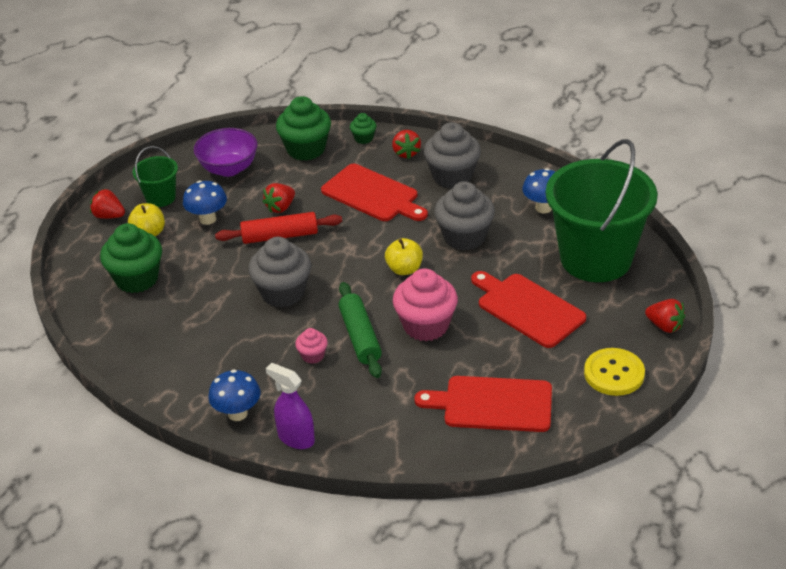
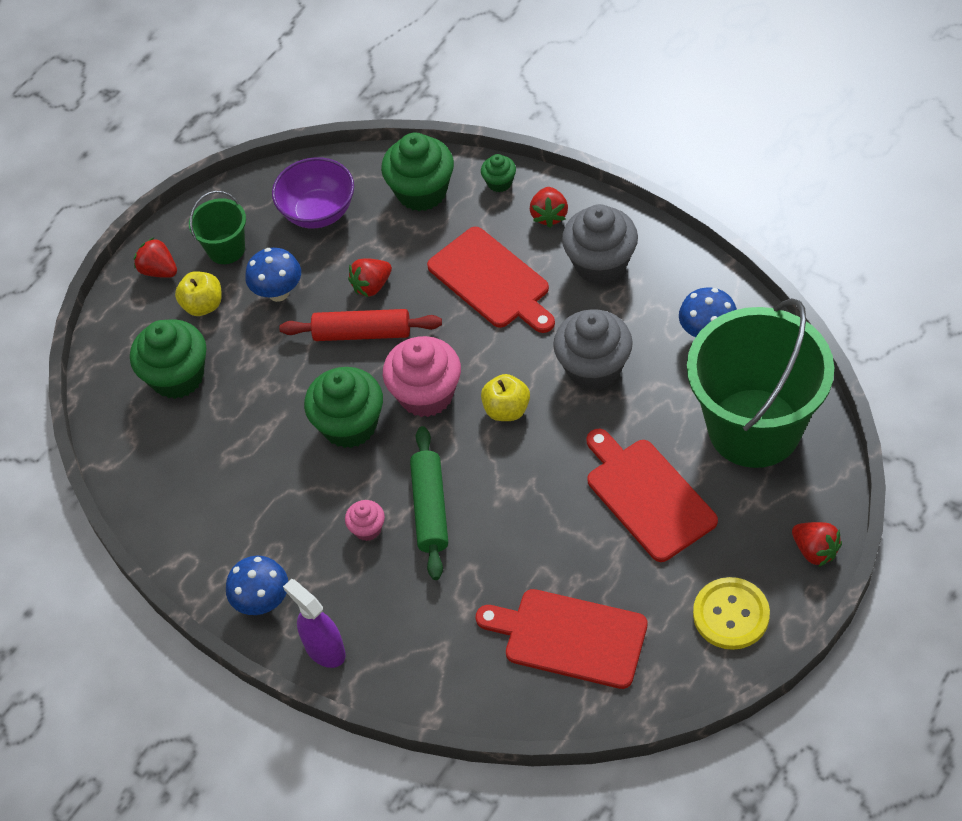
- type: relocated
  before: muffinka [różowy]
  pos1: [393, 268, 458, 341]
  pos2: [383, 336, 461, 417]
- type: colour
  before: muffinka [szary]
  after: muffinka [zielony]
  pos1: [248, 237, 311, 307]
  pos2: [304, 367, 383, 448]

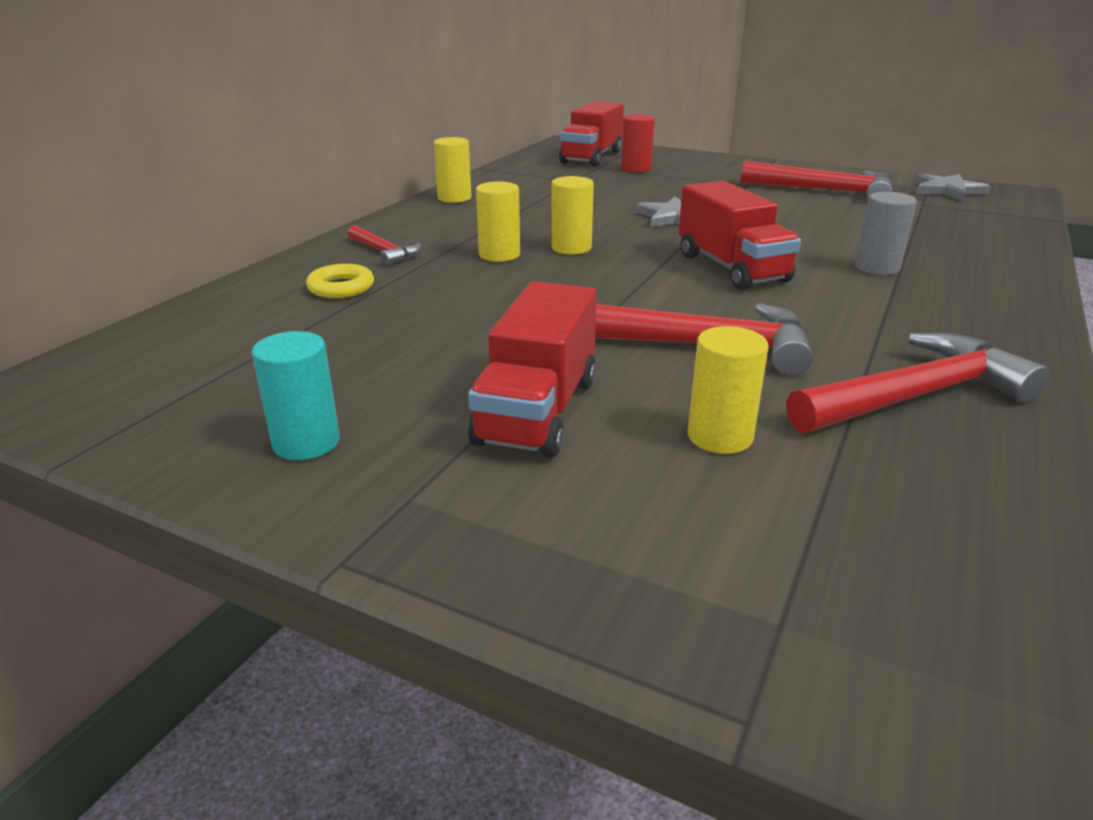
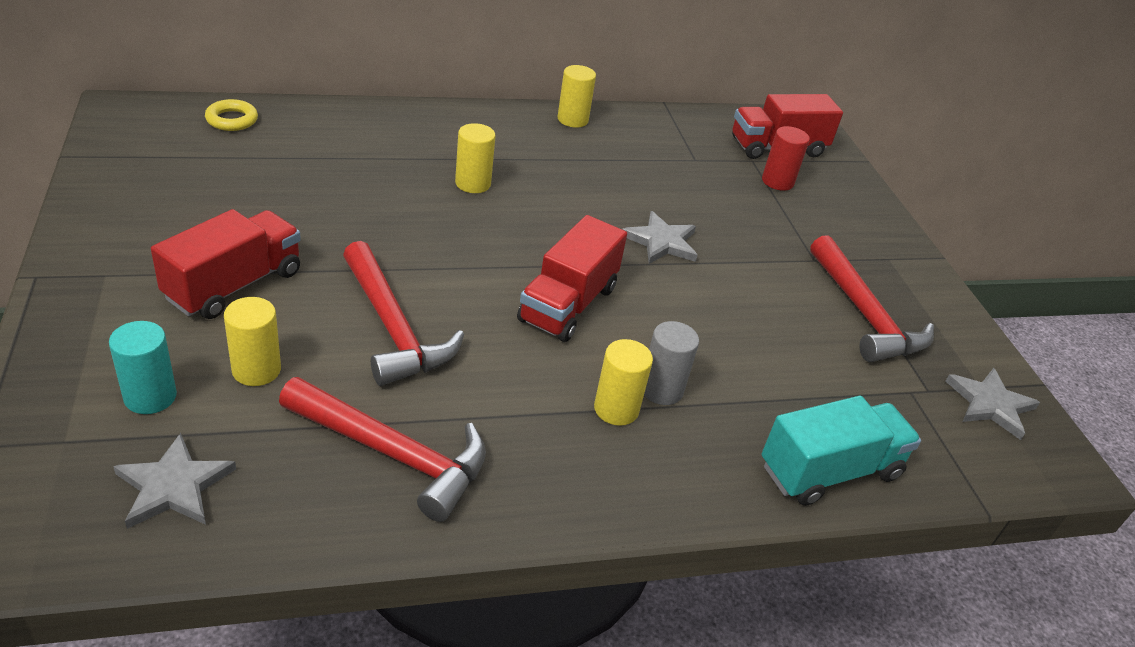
- type: missing
  before: młotek [czerwony]
  pos1: [348, 225, 421, 266]
- type: appeared
  after: gwiazda [szary]
  pos2: [113, 433, 236, 529]
- type: appeared
  after: ciężarówka [turkusowy]
  pos2: [762, 396, 921, 506]
- type: relocated
  before: walec [turkusowy]
  pos1: [252, 331, 340, 460]
  pos2: [109, 321, 177, 414]
- type: relocated
  before: pierścień [żółty]
  pos1: [306, 264, 374, 298]
  pos2: [205, 99, 258, 131]
- type: relocated
  before: walec [żółty]
  pos1: [551, 176, 594, 254]
  pos2: [594, 339, 653, 426]
- type: spun
  before: ciężarówka [czerwony]
  pos1: [468, 281, 597, 458]
  pos2: [151, 209, 301, 319]
  turn: 150

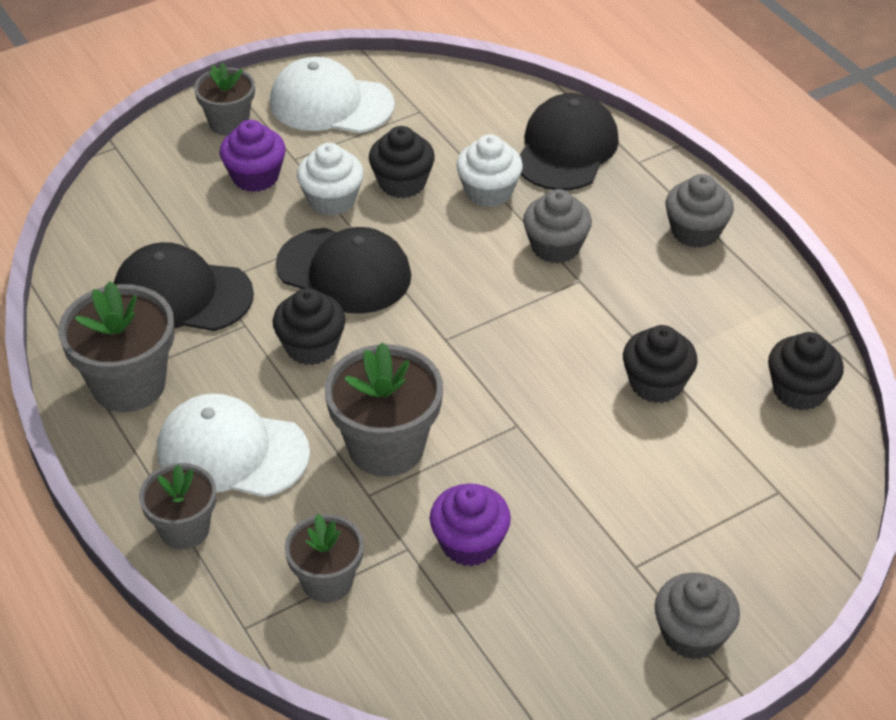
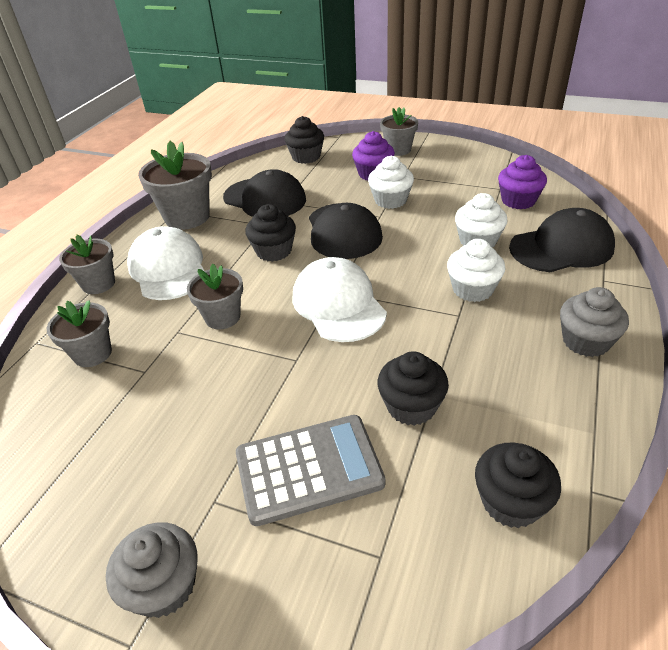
- type: appeared
  after: kalkulator [szary]
  pos2: [236, 415, 385, 526]
- type: relocated
  before: czapka [biały]
  pos1: [270, 57, 395, 133]
  pos2: [292, 257, 387, 342]
- type: relocated
  before: muffinka [czarny]
  pos1: [369, 126, 435, 198]
  pos2: [285, 116, 324, 164]
- type: relocated
  before: muffinka [fioletowy]
  pos1: [429, 484, 511, 566]
  pos2: [498, 155, 547, 209]
- type: colour
  before: muffinka [szary]
  after: muffinka [biały]
  pos1: [523, 189, 592, 264]
  pos2: [447, 239, 505, 302]
- type: spun
  before: czapka [czarny]
  pos1: [114, 242, 254, 331]
  pos2: [223, 169, 306, 217]
  turn: 150
- type: size
  before: doniczka [szary]
  pos1: [325, 342, 443, 477]
  pos2: [187, 264, 243, 329]
  scale: 0.63

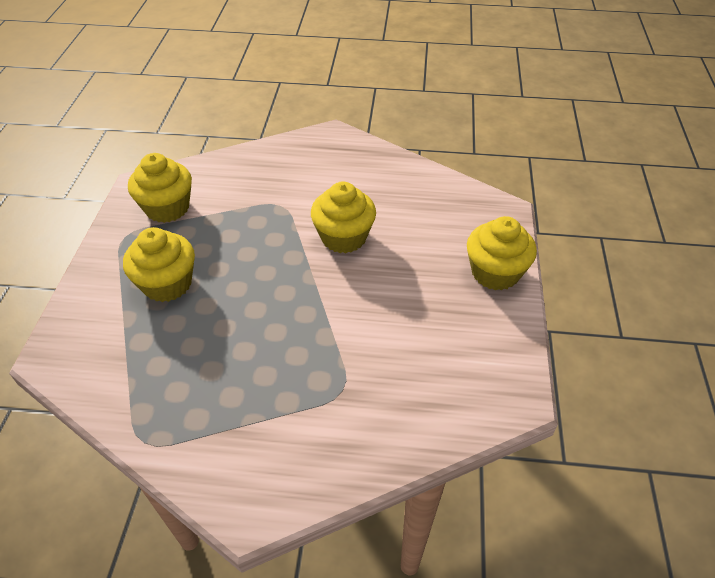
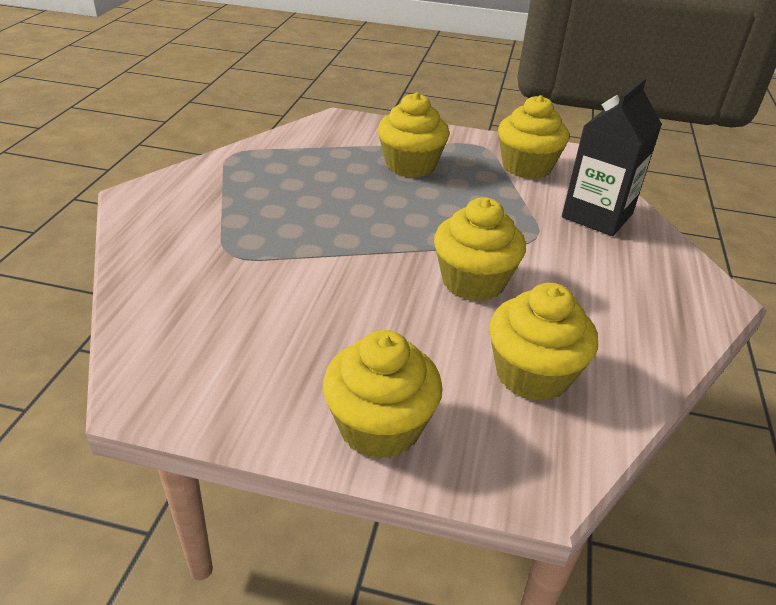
- type: appeared
  after: muffinka [żółty]
  pos2: [489, 283, 598, 401]
- type: appeared
  after: karton mleka [czarny]
  pos2: [562, 78, 662, 236]

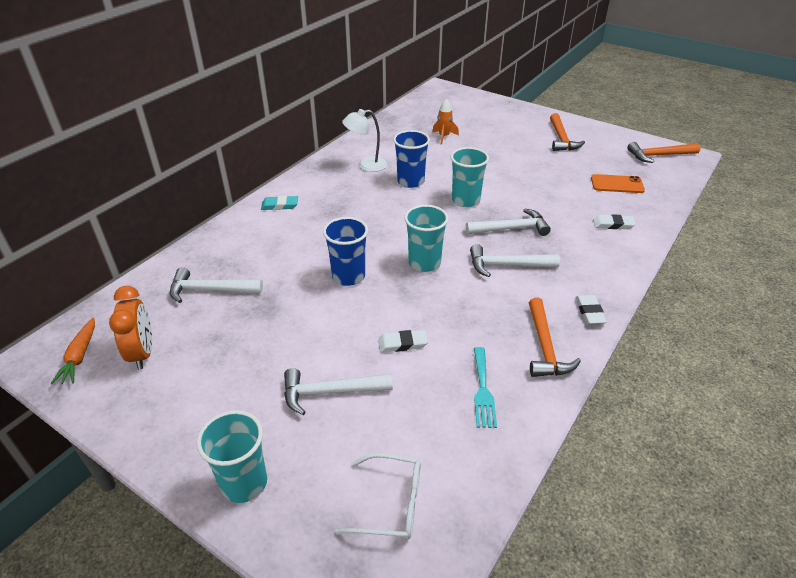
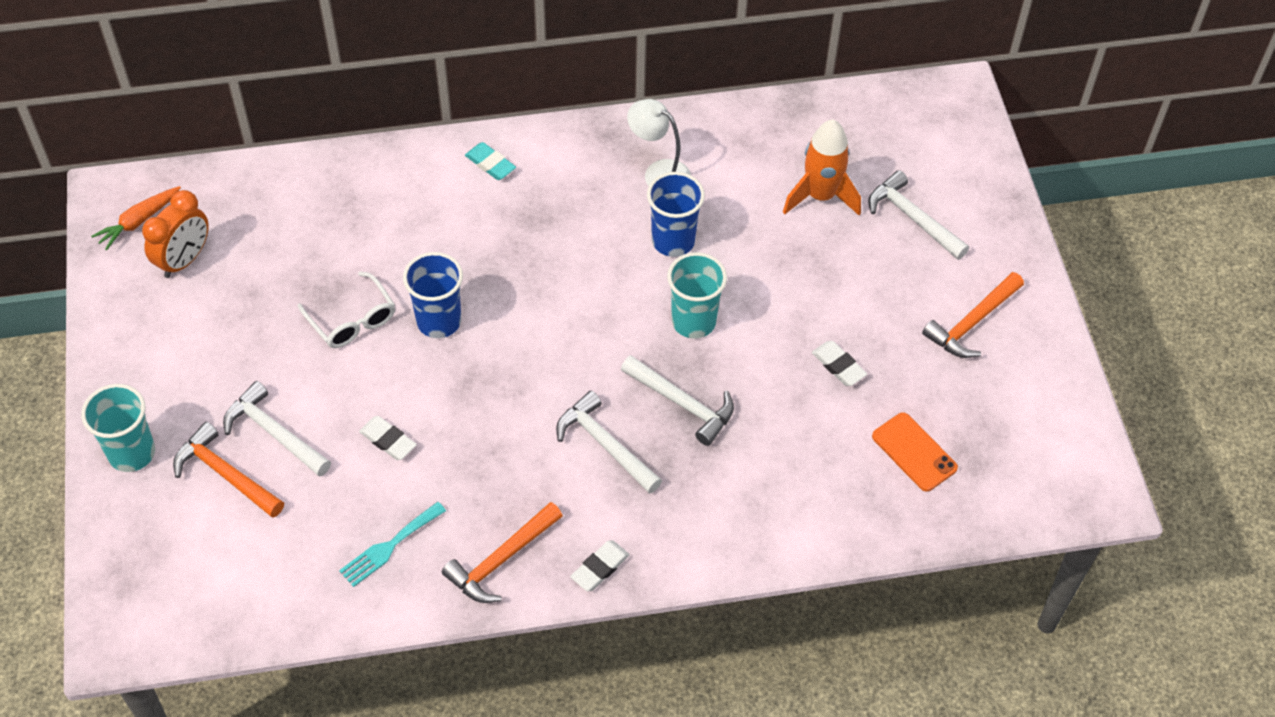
- type: missing
  before: szklanka [turkusowy]
  pos1: [404, 205, 449, 272]
- type: relocated
  before: młotek [biały]
  pos1: [170, 267, 263, 303]
  pos2: [868, 170, 969, 260]
- type: relocated
  before: okulary [biały]
  pos1: [335, 453, 421, 540]
  pos2: [298, 271, 395, 348]
- type: relocated
  before: gumka do mazania [biały]
  pos1: [593, 214, 636, 229]
  pos2: [812, 341, 867, 386]
- type: relocated
  before: młotek [pomarańczowy]
  pos1: [627, 142, 701, 163]
  pos2: [173, 422, 284, 518]
- type: size
  before: rakieta [pomarańczowy]
  pos1: [432, 98, 459, 144]
  pos2: [783, 120, 861, 216]
  scale: 1.63

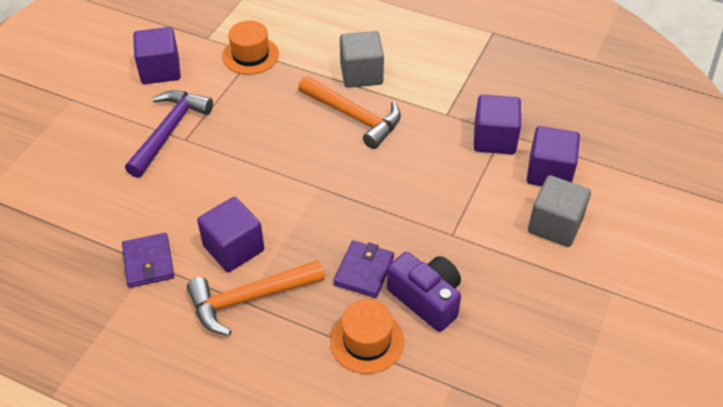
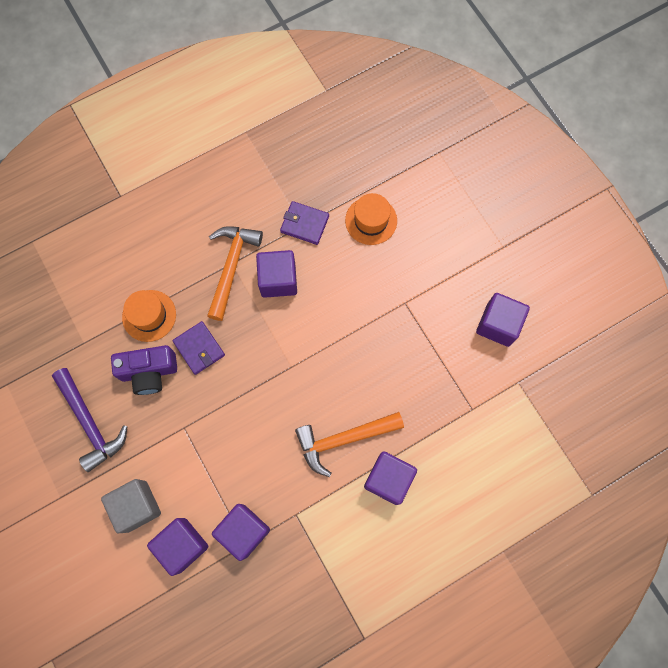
- type: relocated
  before: młotek [fioletowy]
  pos1: [125, 90, 213, 178]
  pos2: [52, 368, 128, 472]
- type: relocated
  before: kapelusz [pomarańczowy]
  pos1: [222, 20, 279, 75]
  pos2: [345, 193, 397, 245]
- type: colour
  before: sześcian [szary]
  after: sześcian [fioletowy]
  pos1: [340, 31, 384, 88]
  pos2: [364, 451, 417, 505]

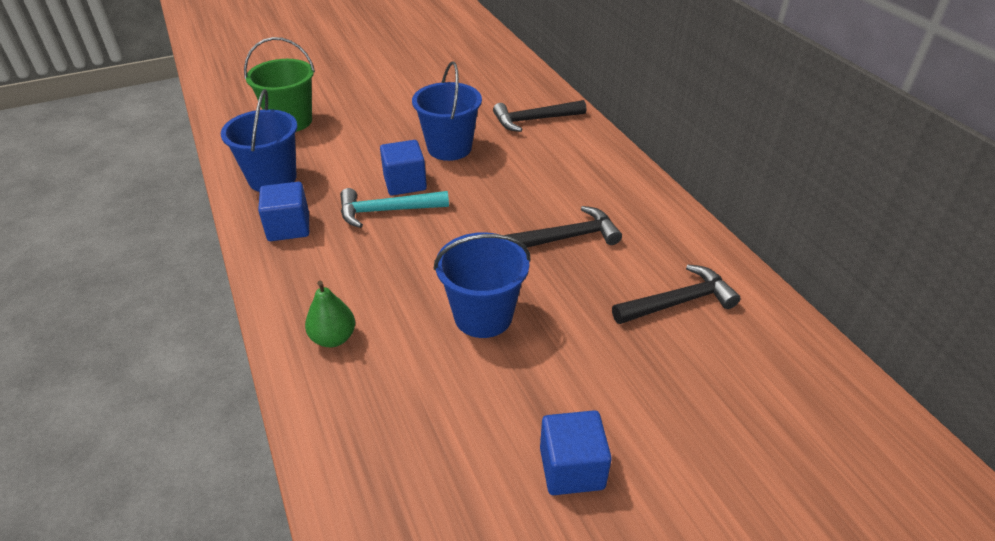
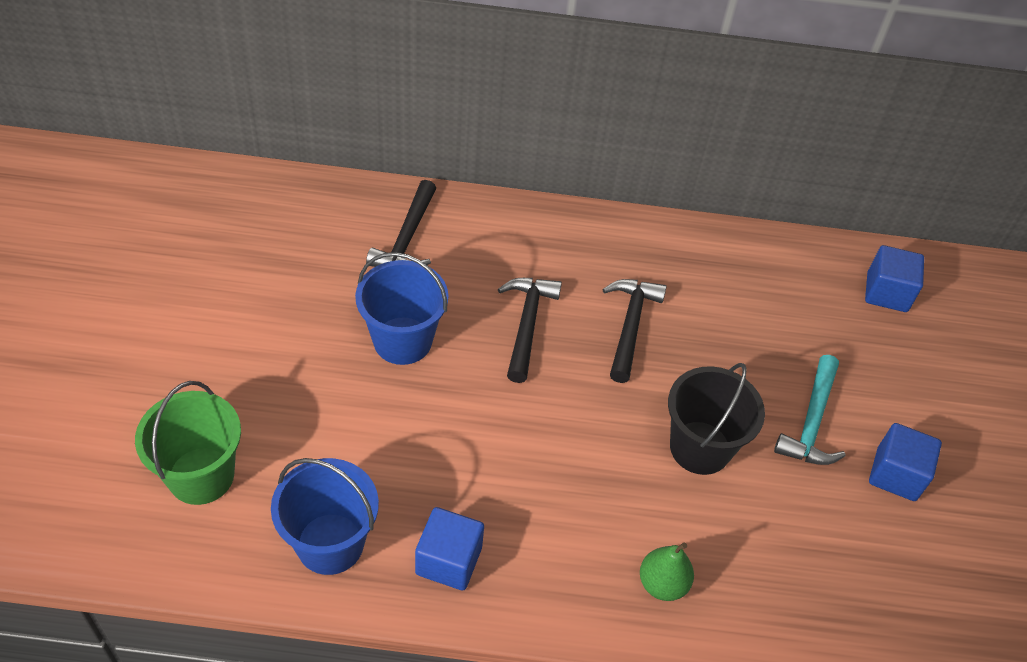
- type: relocated
  before: młotek [turkusowy]
  pos1: [340, 188, 449, 228]
  pos2: [774, 355, 846, 465]
- type: relocated
  before: sześcian [niebieski]
  pos1: [380, 140, 427, 196]
  pos2: [865, 245, 924, 312]
- type: relocated
  before: młotek [czarny]
  pos1: [612, 264, 740, 324]
  pos2: [498, 278, 562, 383]
- type: colour
  before: wiadro [niebieski]
  after: wiadro [czarny]
  pos1: [434, 232, 531, 338]
  pos2: [668, 363, 765, 475]

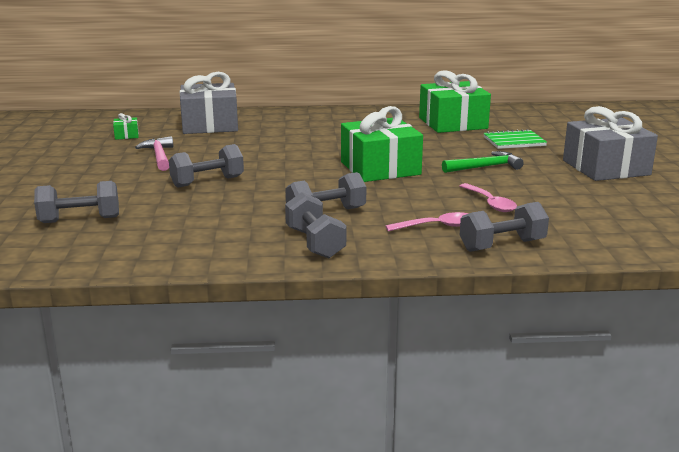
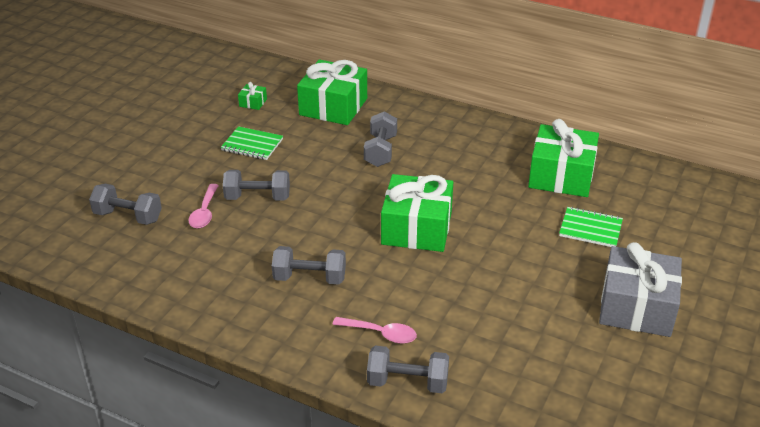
- type: missing
  before: młotek [zielony]
  pos1: [442, 151, 524, 173]
- type: relocated
  before: hantel [szary]
  pos1: [285, 192, 346, 258]
  pos2: [364, 111, 397, 167]
- type: relocated
  before: łyżka [różowy]
  pos1: [460, 183, 517, 212]
  pos2: [188, 184, 219, 229]
- type: exchanged
  before: młotek [różowy]
  after: zeszyt [zielony]
  pos1: [135, 136, 173, 171]
  pos2: [221, 126, 283, 160]
- type: colour
  before: prezent [szary]
  after: prezent [zielony]
  pos1: [180, 72, 238, 134]
  pos2: [297, 60, 367, 125]

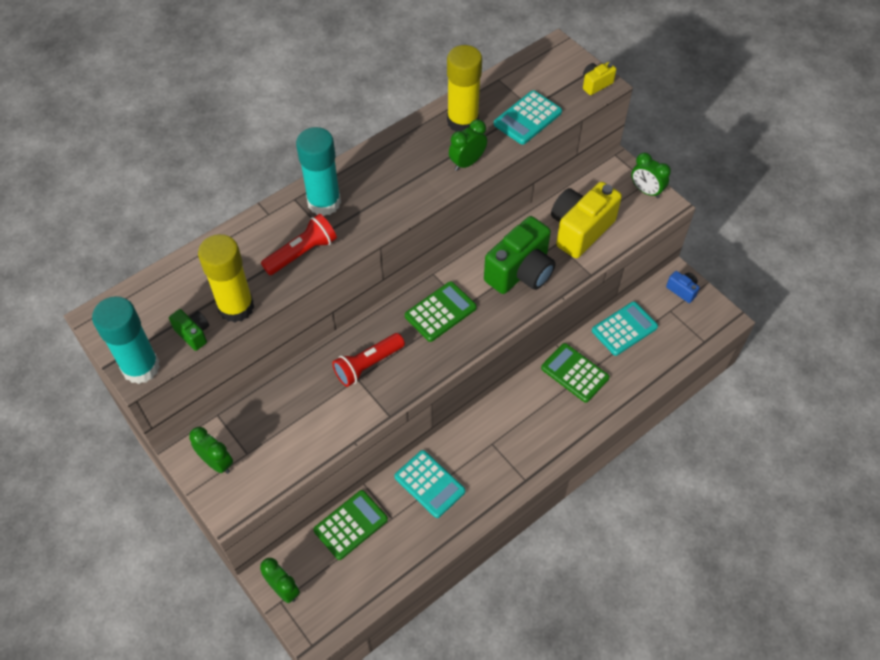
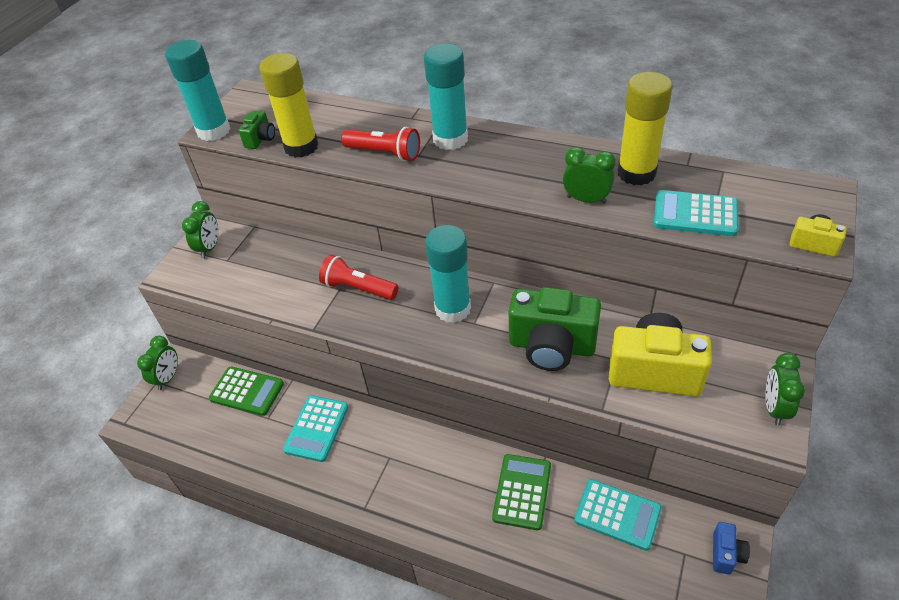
- type: exchanged
  before: kalkulator [zielony]
  after: klej w sztyfcie [turkusowy]
  pos1: [405, 281, 477, 342]
  pos2: [425, 225, 471, 323]

